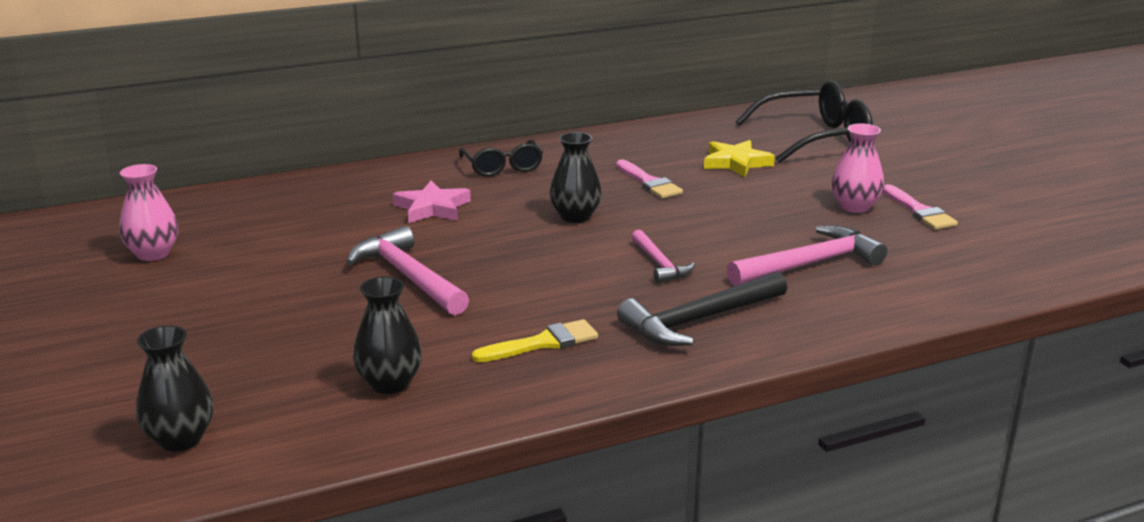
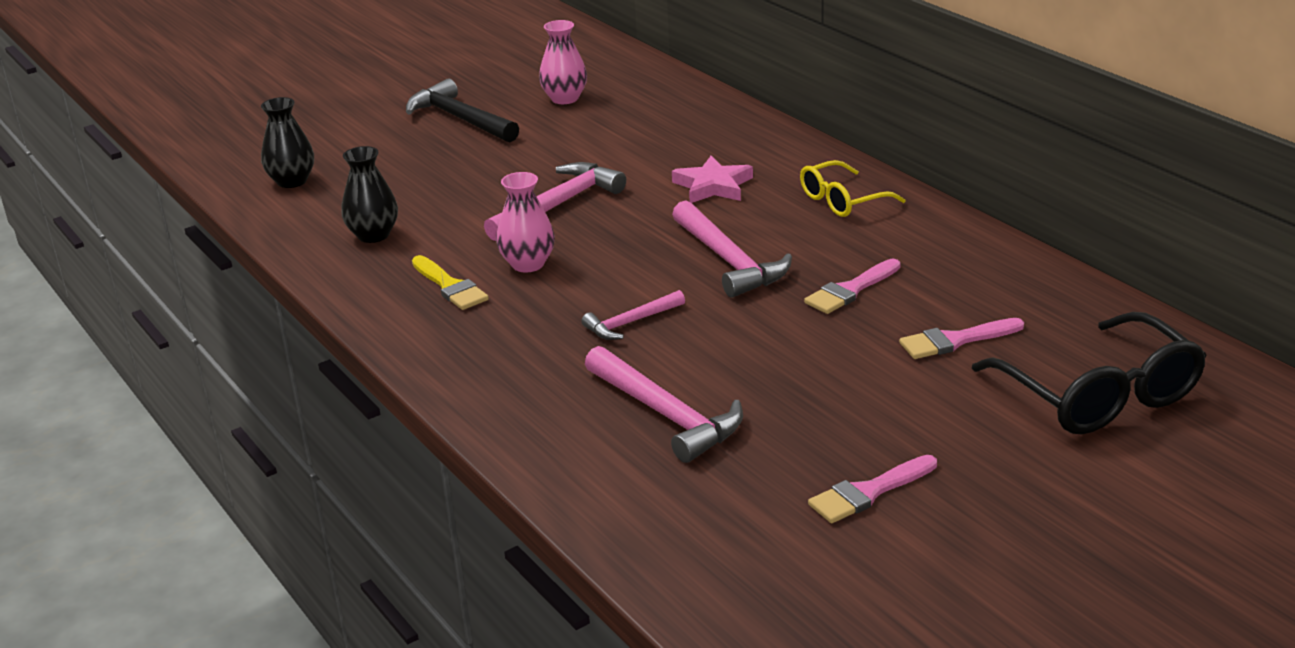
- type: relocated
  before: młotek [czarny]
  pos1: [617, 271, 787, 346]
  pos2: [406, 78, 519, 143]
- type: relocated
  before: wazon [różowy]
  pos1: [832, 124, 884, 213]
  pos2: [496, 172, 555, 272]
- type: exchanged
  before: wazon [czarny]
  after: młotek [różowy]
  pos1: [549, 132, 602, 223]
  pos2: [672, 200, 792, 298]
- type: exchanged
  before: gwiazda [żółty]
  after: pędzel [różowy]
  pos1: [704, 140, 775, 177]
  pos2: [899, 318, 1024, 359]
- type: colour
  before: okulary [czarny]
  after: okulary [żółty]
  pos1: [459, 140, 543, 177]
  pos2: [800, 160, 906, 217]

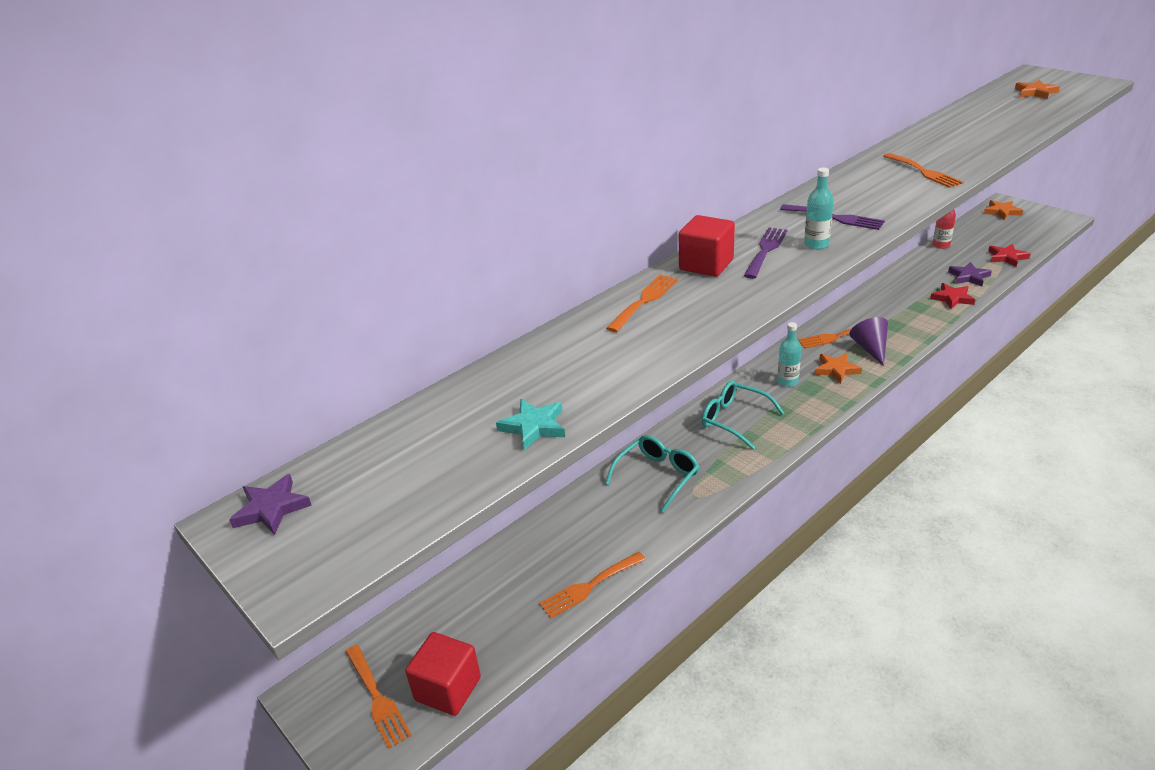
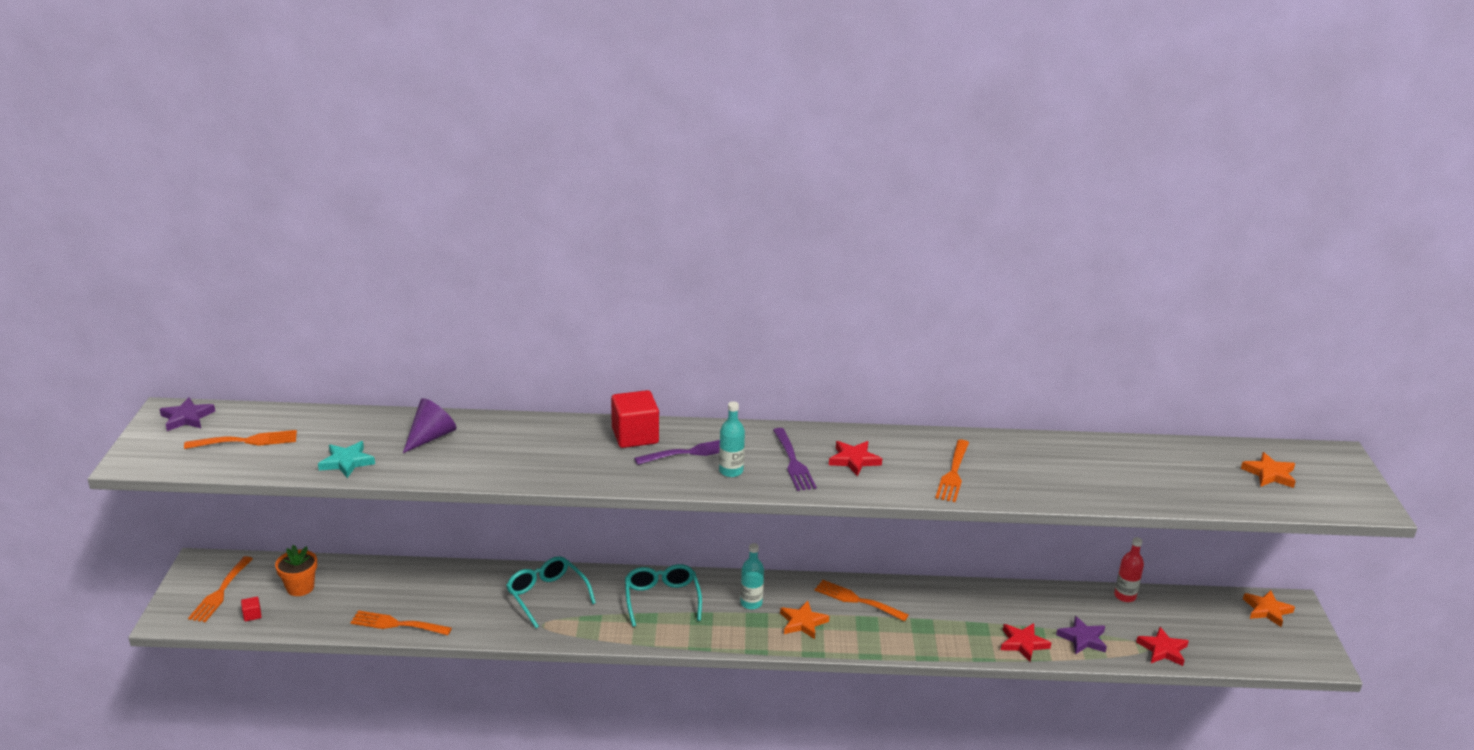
- type: appeared
  after: doniczka [pomarańczowy]
  pos2: [275, 545, 317, 596]
- type: appeared
  after: gwiazda [czerwony]
  pos2: [829, 441, 882, 476]
- type: relocated
  before: widelec [pomarańczowy]
  pos1: [606, 275, 678, 332]
  pos2: [184, 430, 297, 449]
- type: relocated
  before: stożek [fioletowy]
  pos1: [850, 317, 888, 366]
  pos2: [403, 398, 456, 453]
- type: spun
  before: okulary [turkusowy]
  pos1: [605, 435, 699, 513]
  pos2: [506, 556, 596, 628]
  turn: -120
- type: size
  before: sześcian [czerwony]
  pos1: [405, 632, 481, 716]
  pos2: [241, 597, 262, 621]
  scale: 0.42

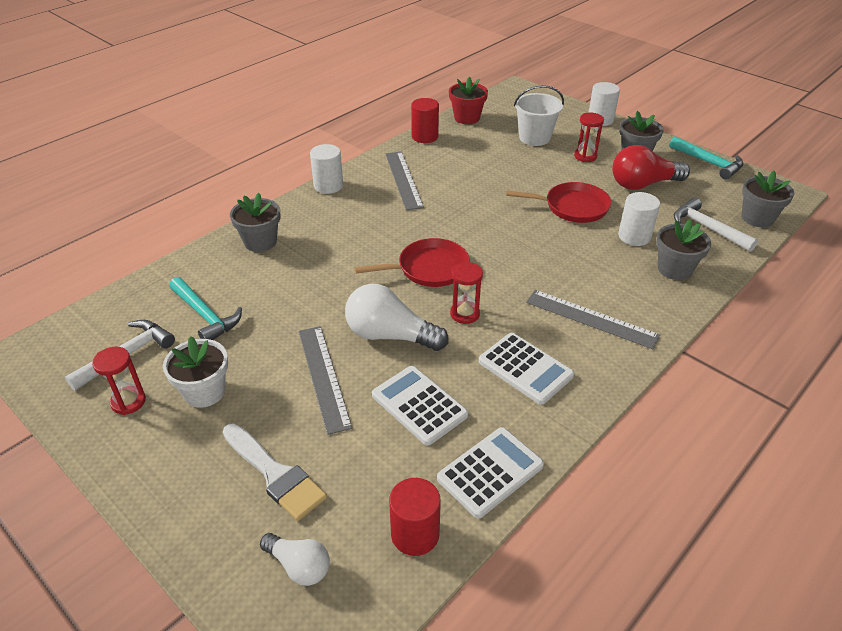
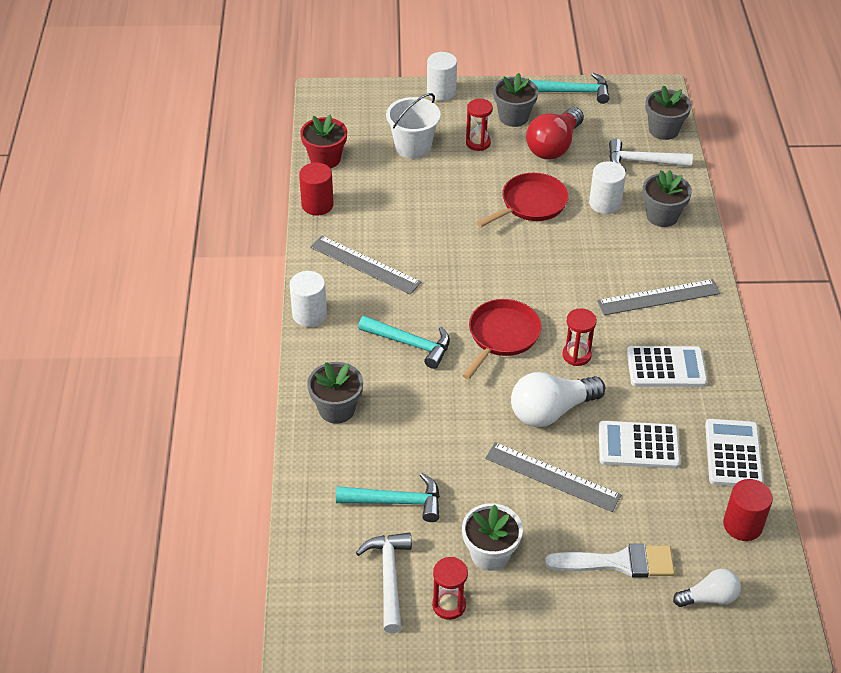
- type: appeared
  after: młotek [turkusowy]
  pos2: [358, 316, 450, 369]

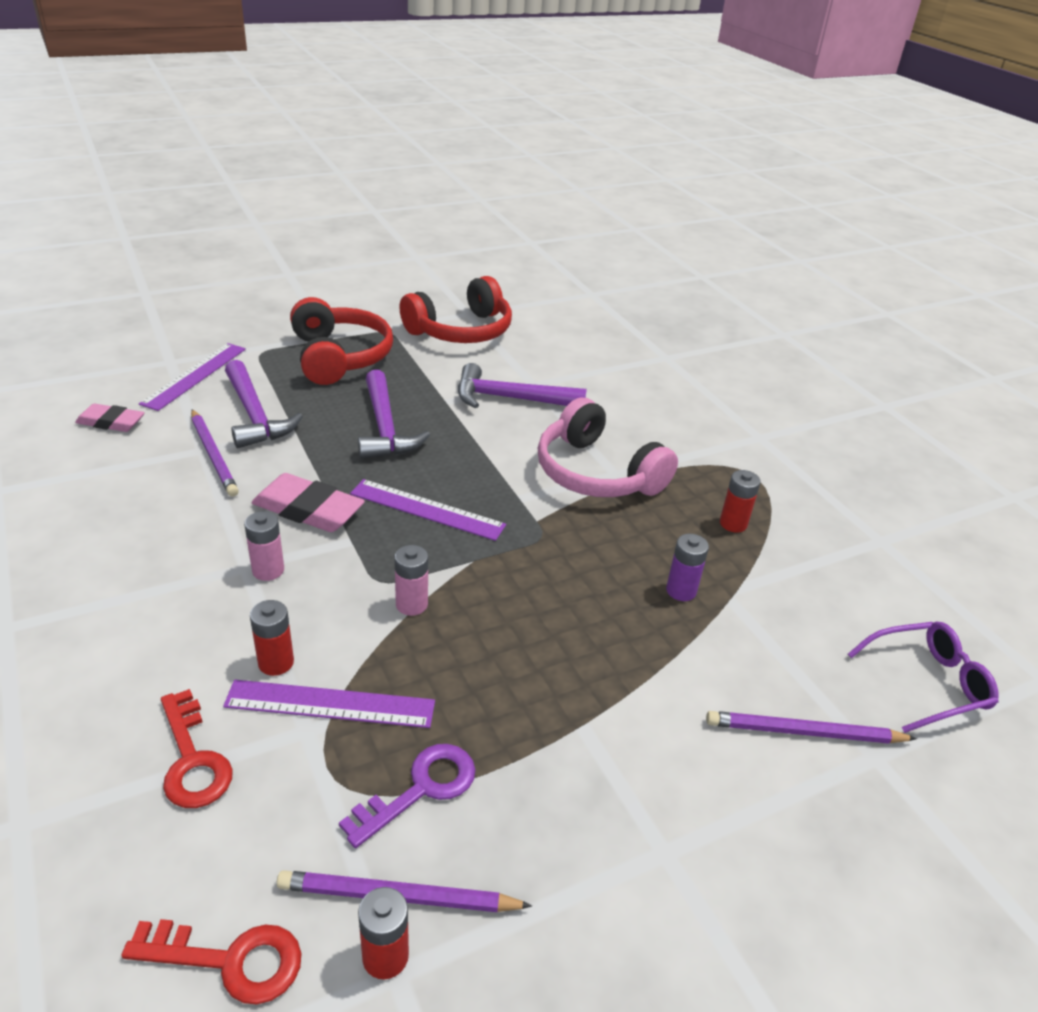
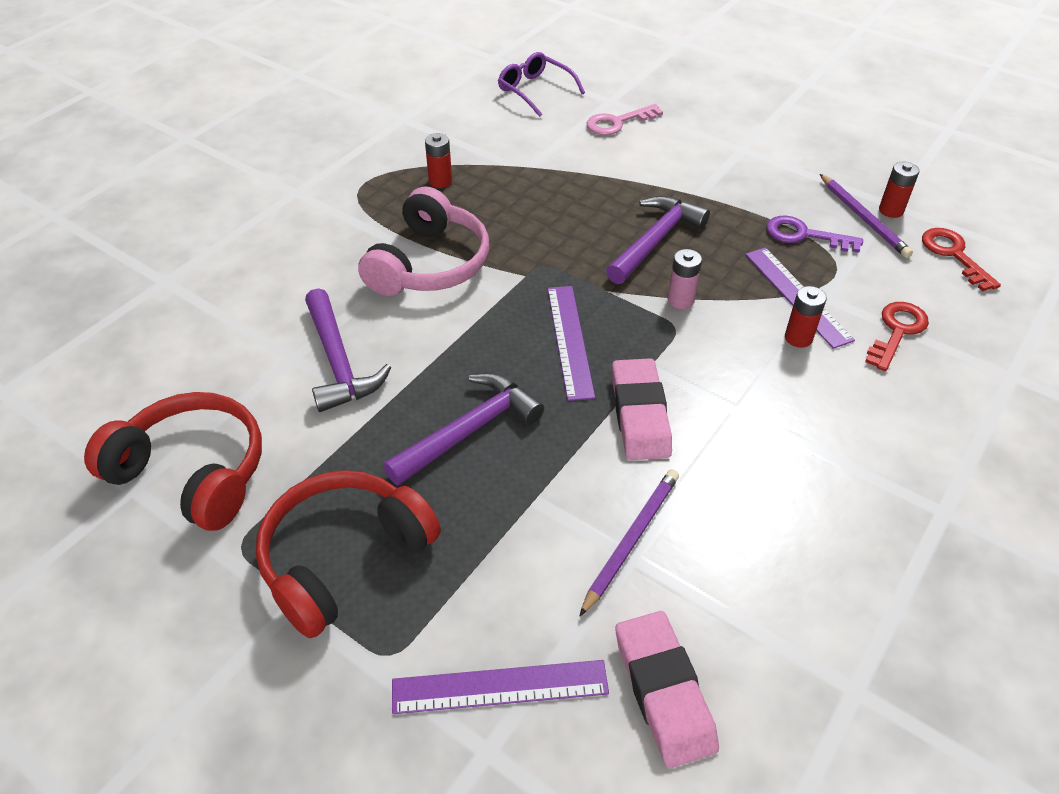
- type: missing
  before: bateria [różowy]
  pos1: [244, 511, 284, 581]
- type: missing
  before: bateria [fioletowy]
  pos1: [666, 534, 709, 601]
- type: relocated
  before: młotek [fioletowy]
  pos1: [225, 360, 303, 448]
  pos2: [606, 196, 710, 284]
- type: exchanged
  before: ołówek [fioletowy]
  after: klucz [różowy]
  pos1: [706, 711, 917, 744]
  pos2: [587, 104, 663, 135]
- type: size
  before: gumka do mazania [różowy]
  pos1: [75, 403, 145, 432]
  pos2: [615, 611, 719, 768]
  scale: 1.54

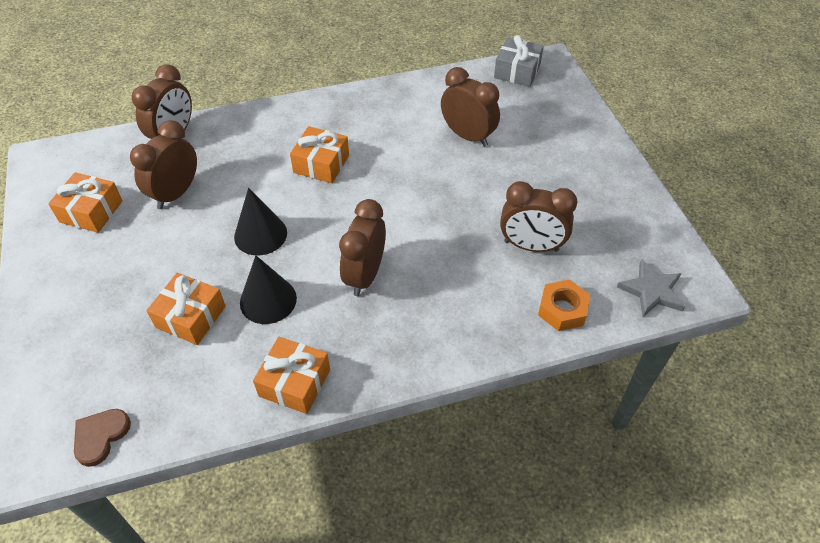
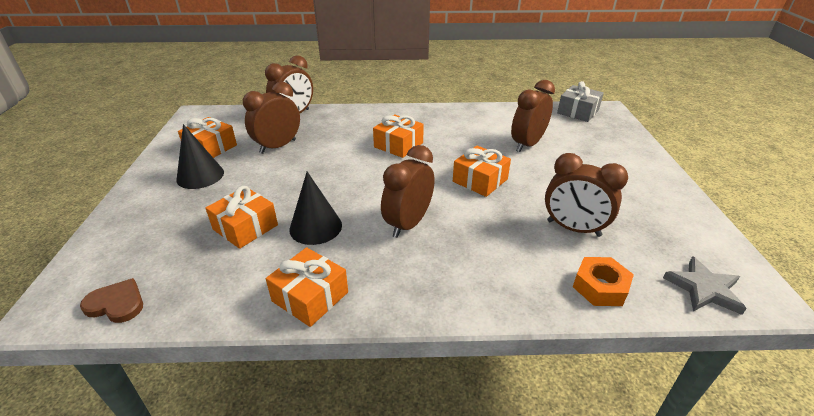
- type: appeared
  after: prezent [pomarańczowy]
  pos2: [453, 146, 511, 197]
- type: relocated
  before: stożek [czarny]
  pos1: [234, 188, 287, 255]
  pos2: [177, 124, 224, 189]
- type: spun
  before: serce [brązowy]
  pos1: [74, 409, 131, 467]
  pos2: [80, 278, 143, 323]
  turn: 60
- type: spun
  before: budzik [brązowy]
  pos1: [441, 67, 500, 147]
  pos2: [511, 80, 555, 152]
  turn: -105

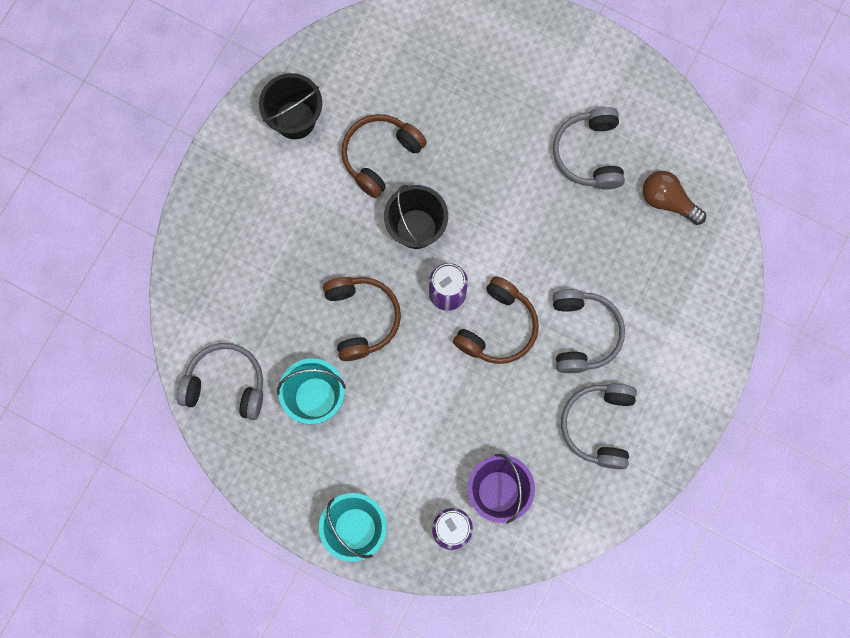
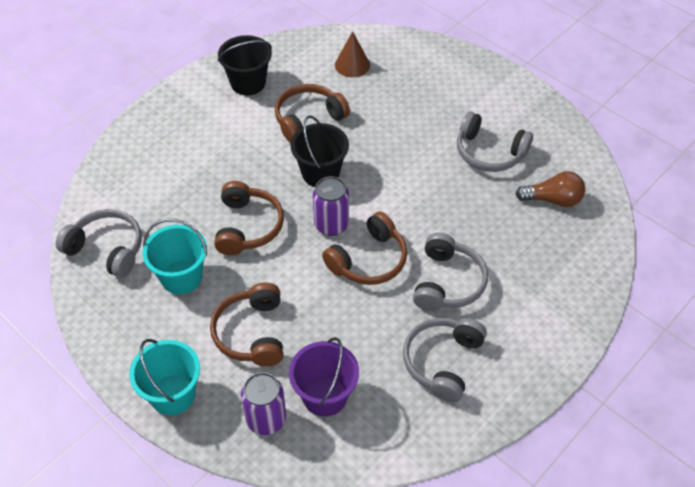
- type: appeared
  after: słuchawki [brązowy]
  pos2: [210, 283, 283, 366]
- type: appeared
  after: stożek [brązowy]
  pos2: [335, 31, 370, 77]
- type: spun
  before: słuchawki [szary]
  pos1: [553, 107, 625, 190]
  pos2: [457, 112, 533, 172]
  turn: -75
- type: spun
  before: żarówka [brązowy]
  pos1: [643, 171, 706, 225]
  pos2: [516, 171, 585, 207]
  turn: 135

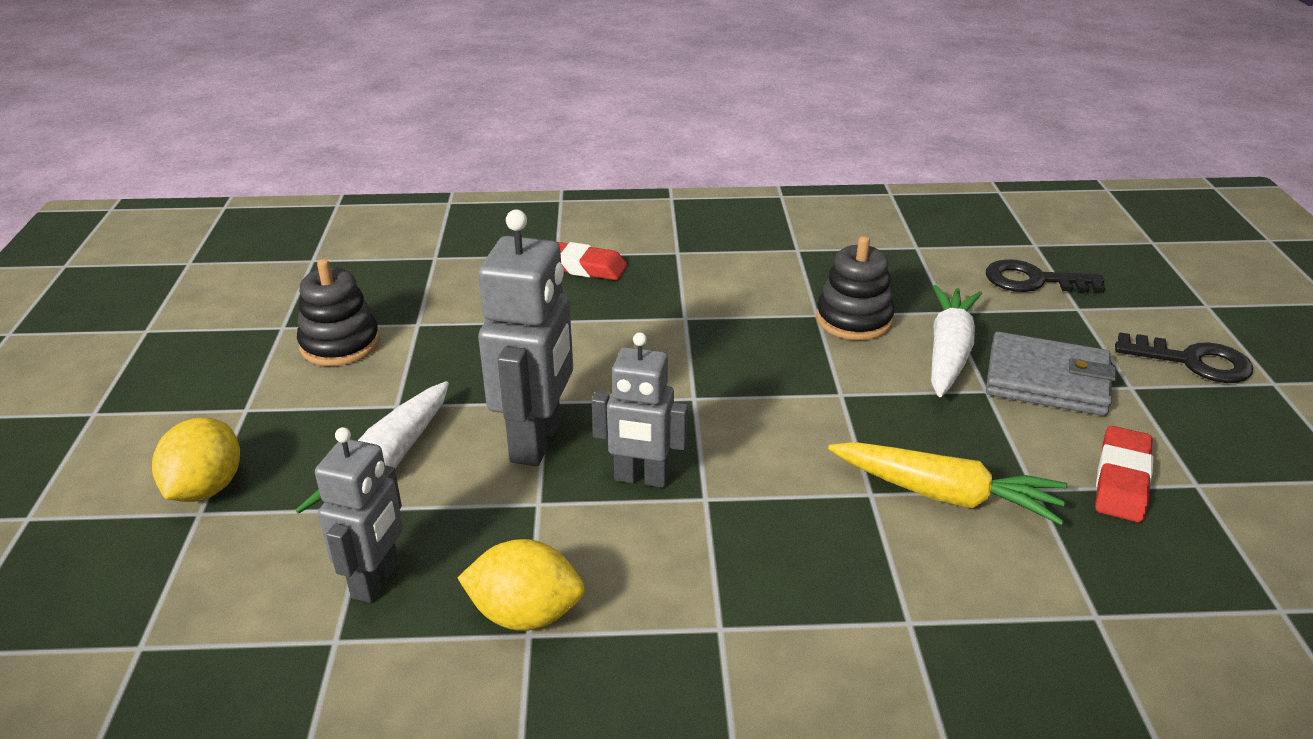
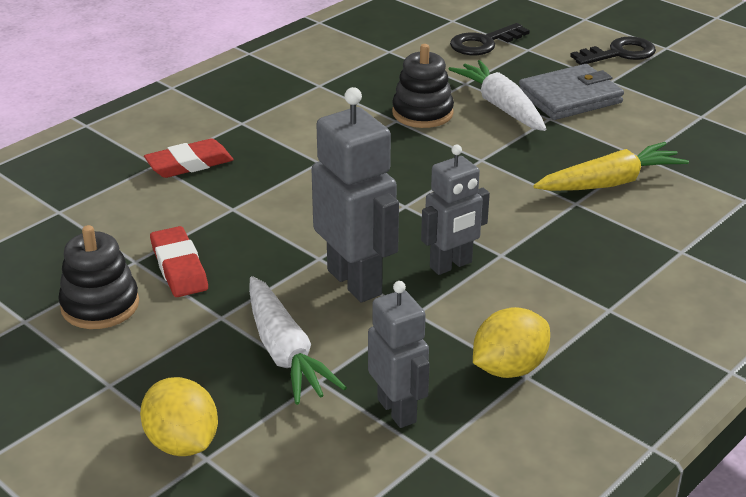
- type: relocated
  before: gumka do mazania [czerwony]
  pos1: [1095, 426, 1153, 523]
  pos2: [150, 226, 208, 297]

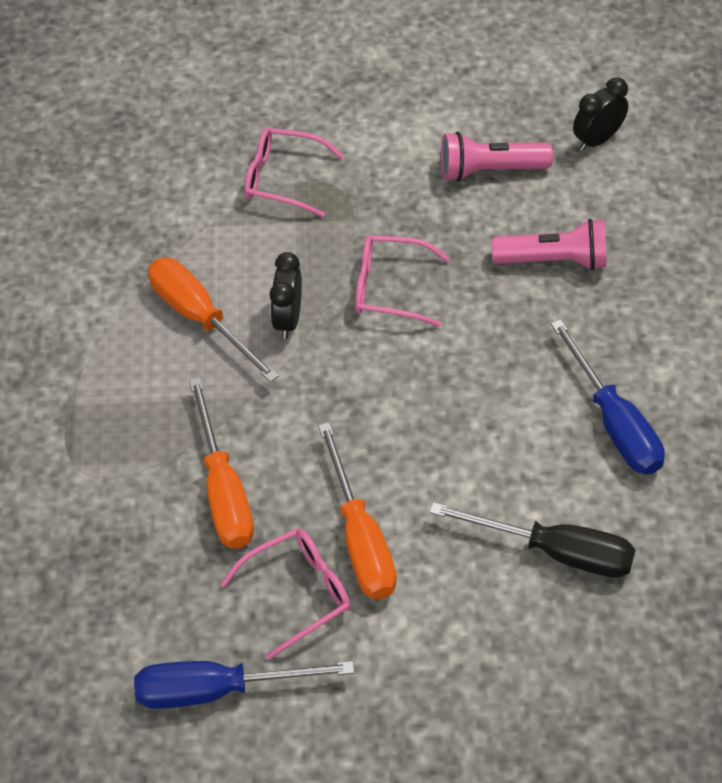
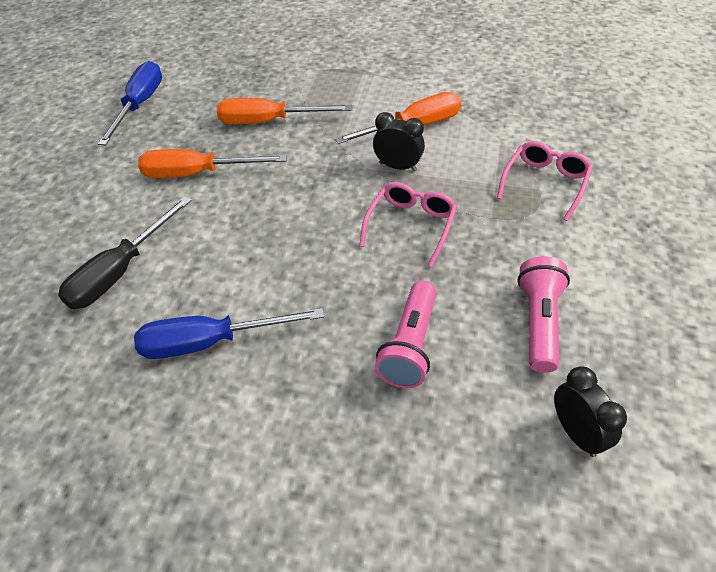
- type: missing
  before: okulary [różowy]
  pos1: [220, 528, 351, 660]

